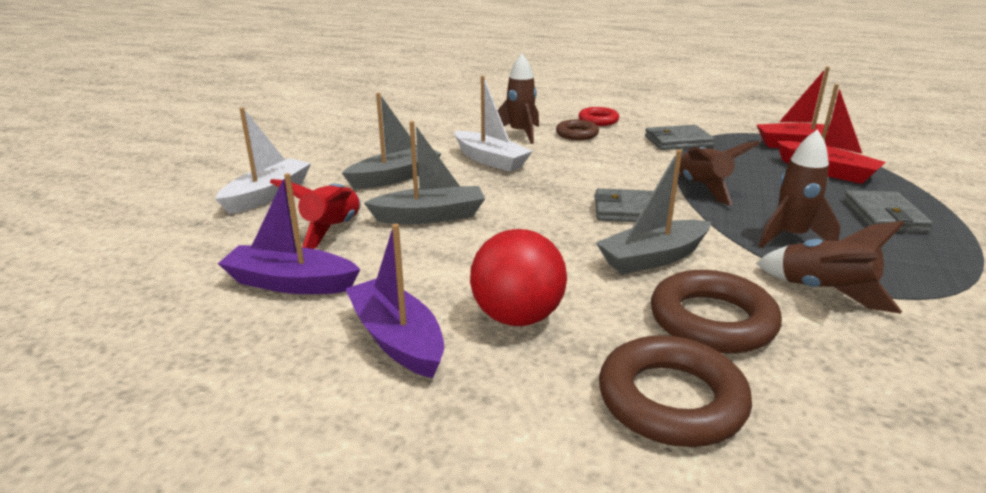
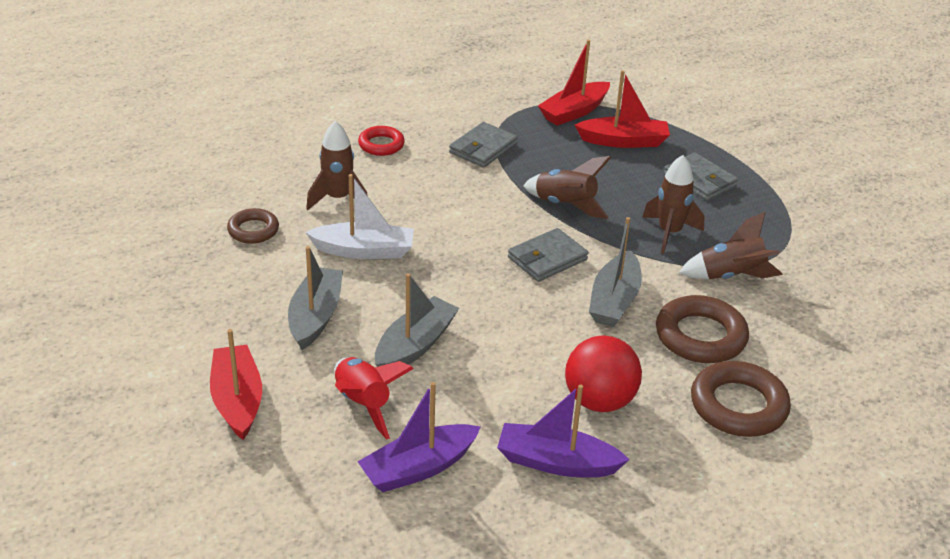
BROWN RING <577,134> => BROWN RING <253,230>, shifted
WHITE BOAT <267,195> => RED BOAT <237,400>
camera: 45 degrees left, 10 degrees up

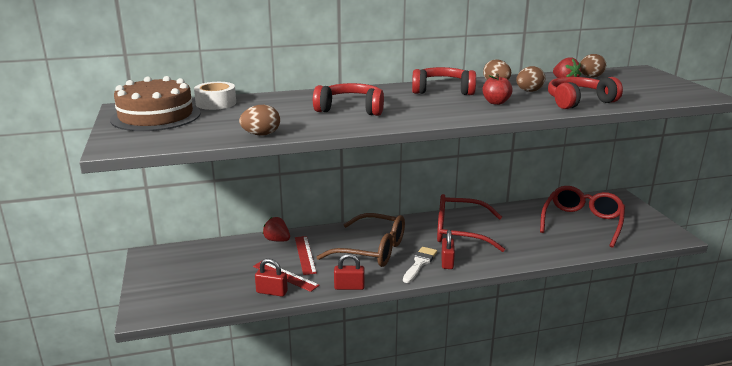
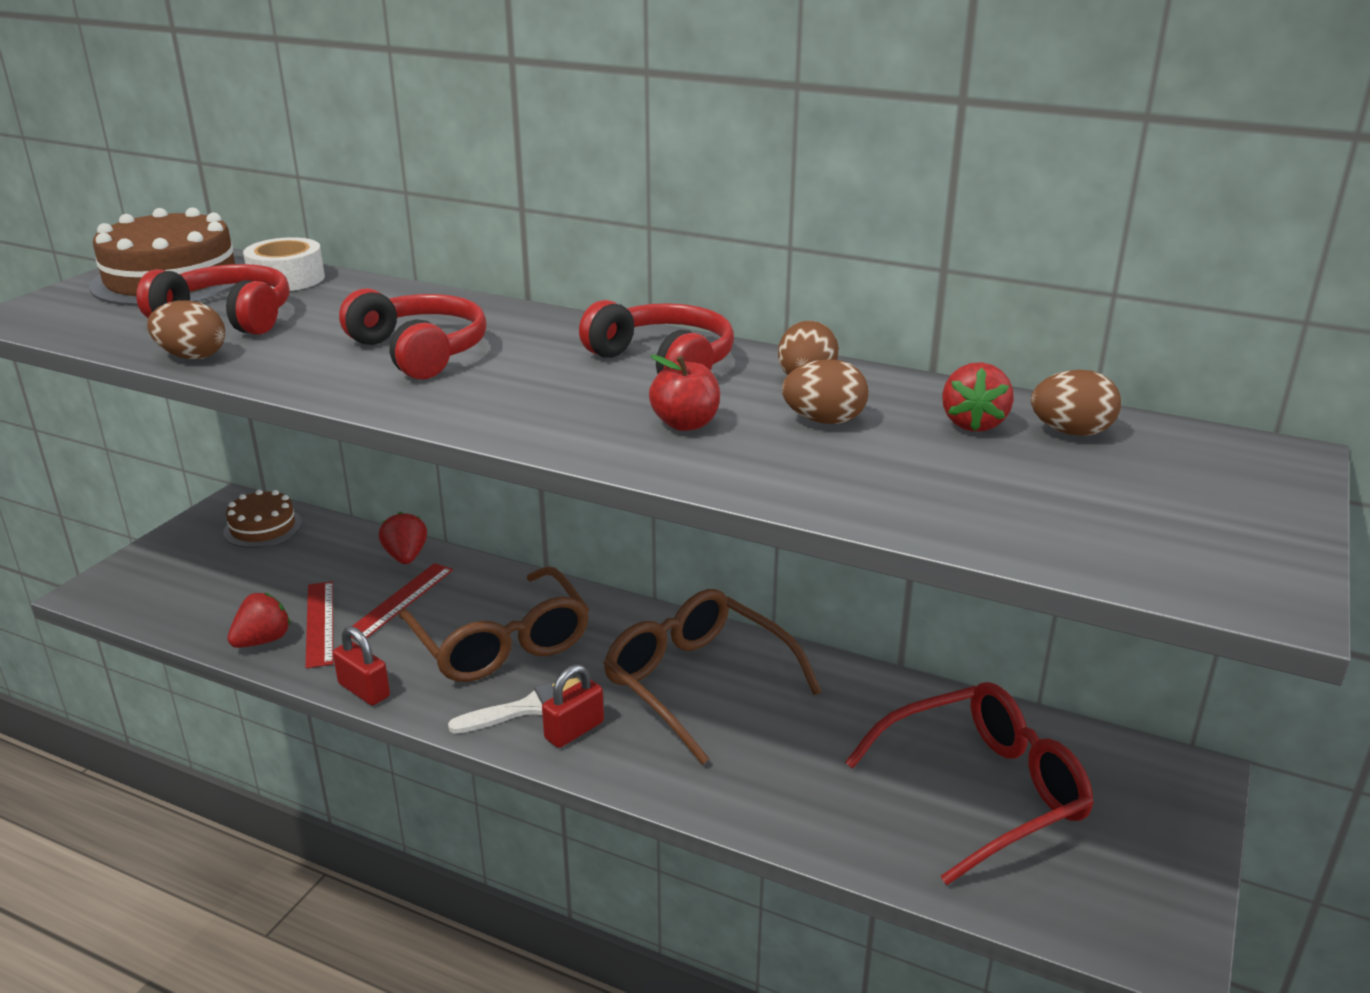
nothing => BROWN CAKE <263,527>
RED HEADPHONES <578,101> => RED HEADPHONES <228,317>, shifted
RED PADLOCK <272,292> => RED STRAWBERRY <263,640>
RED GLASSES <459,232> => BROWN GLASSES <697,683>
camera: 40 degrees right, 5 degrees up

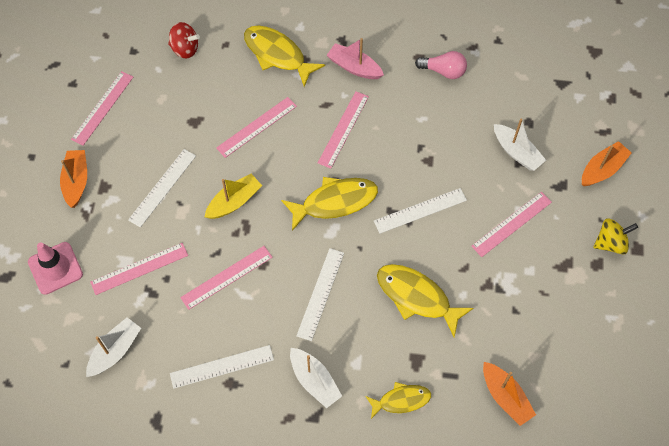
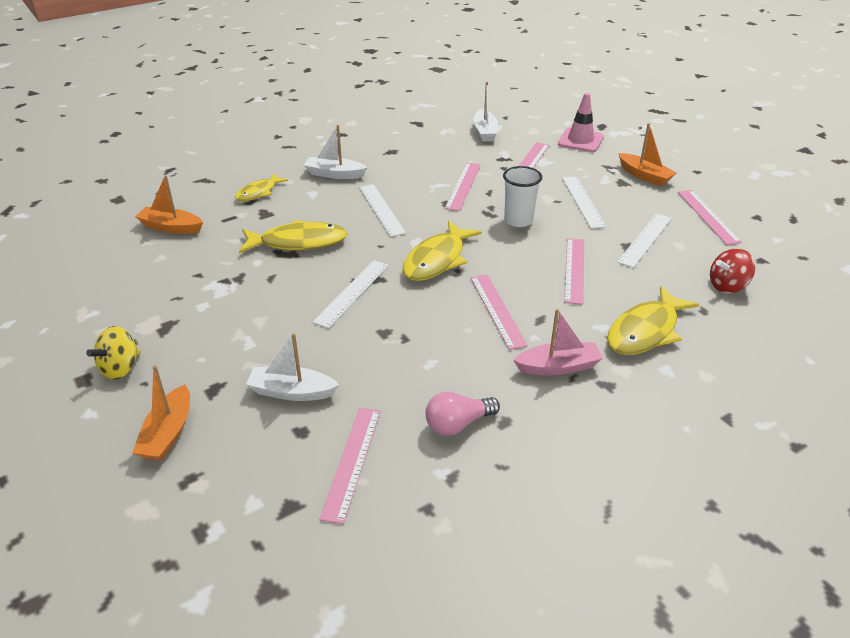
WHITE RULER <222,366> => WHITE RULER <645,239>, shifted
PINK RULER <512,224> => PINK RULER <351,462>, shifted
YELLOW BOAT <234,202> => WHITE CUP <518,220>
YELLOW FISH <277,55> => YELLOW FISH <645,331>, 135 degrees clockwise
camera: 140 degrees right, 25 degrees down

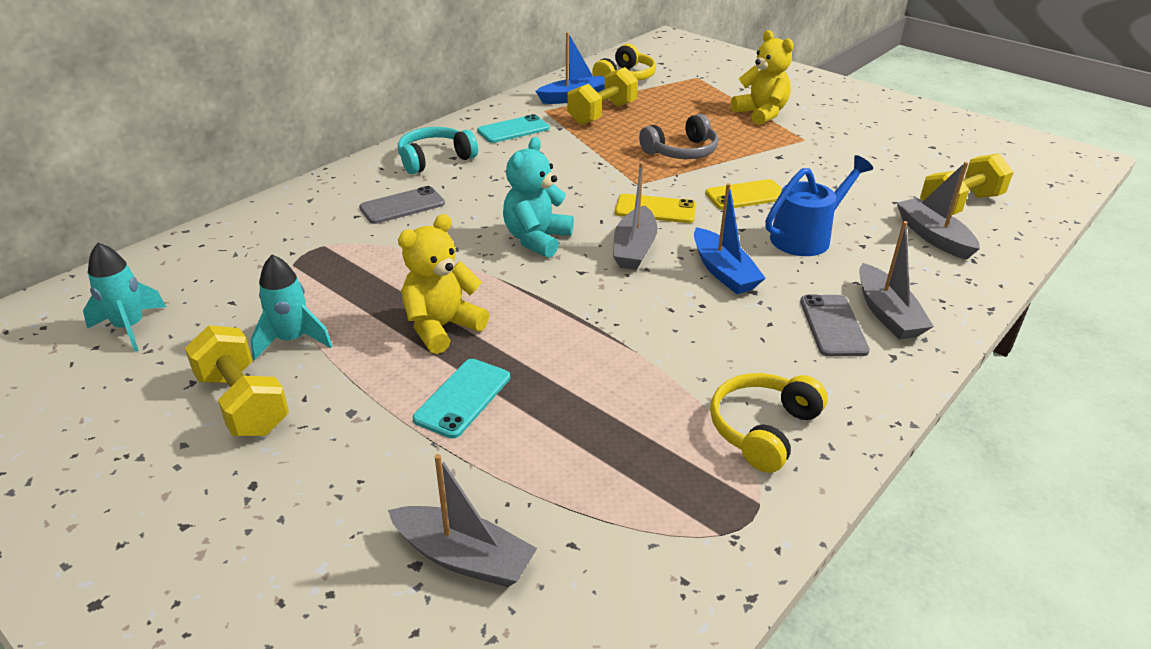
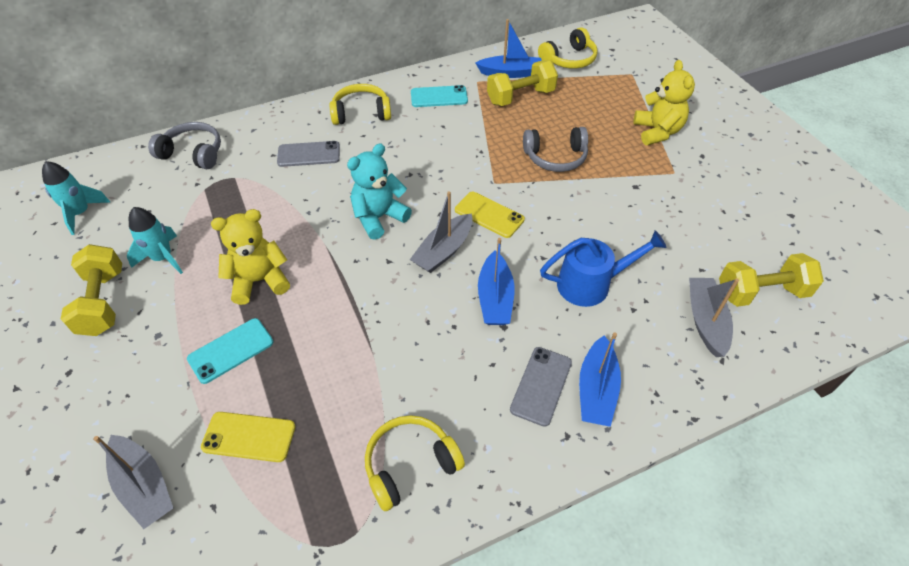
nothing => GREY HEADPHONES <193,153>
YELLOW PHONE <746,195> => YELLOW PHONE <249,437>, shifted
TURQUOISE HEADPHONES <435,159> => YELLOW HEADPHONES <361,113>
GREY BOAT <887,313> => BLUE BOAT <596,390>
camera: 25 degrees right, 15 degrees up

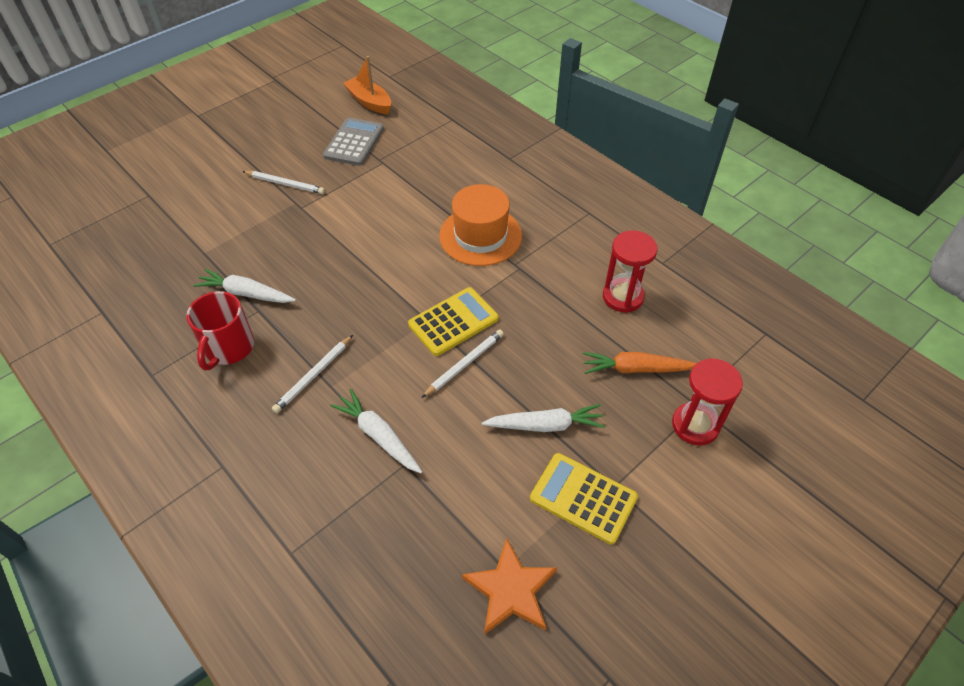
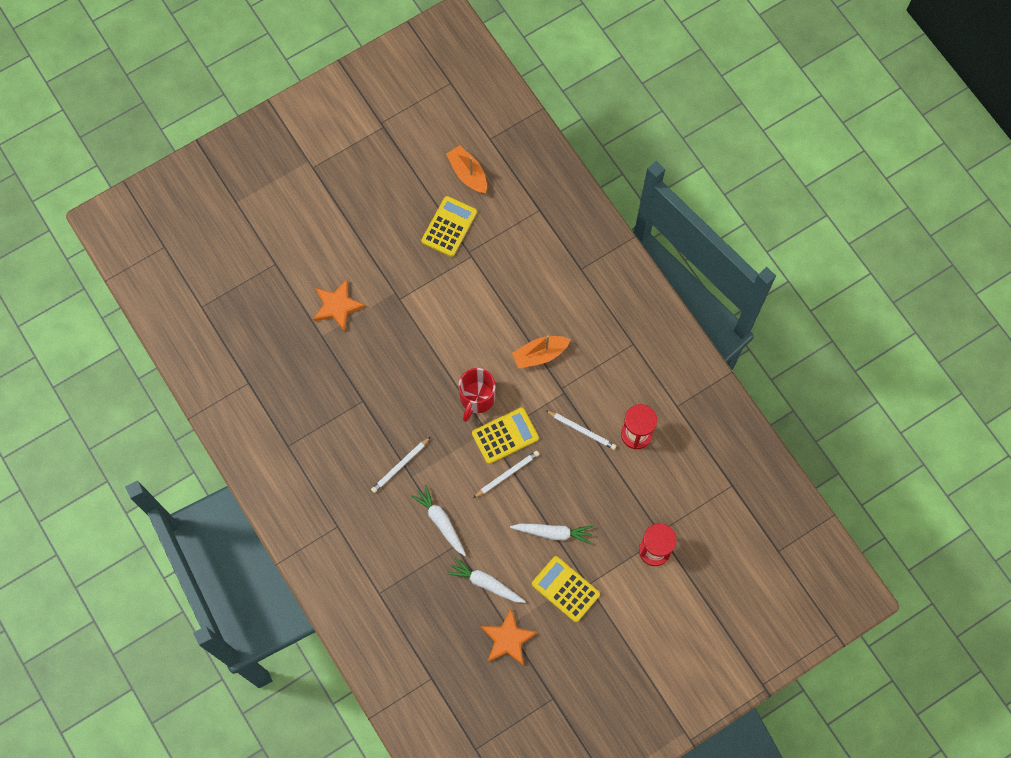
ORANGE CARROT <635,369> => nothing
nothing => ORANGE STAR <337,306>
RED MUG <229,348> => RED MUG <477,398>, shifted
WHITE CARROT <246,293> => WHITE CARROT <485,583>, shifted
WHITE PENCIL <285,184> => WHITE PENCIL <581,430>, shifted
ORANGE HAT <480,236> => ORANGE BOAT <540,354>
GREY CALCULATOR <354,142> => YELLOW CALCULATOR <449,227>
camera: 10 degrees right, 20 degrees up

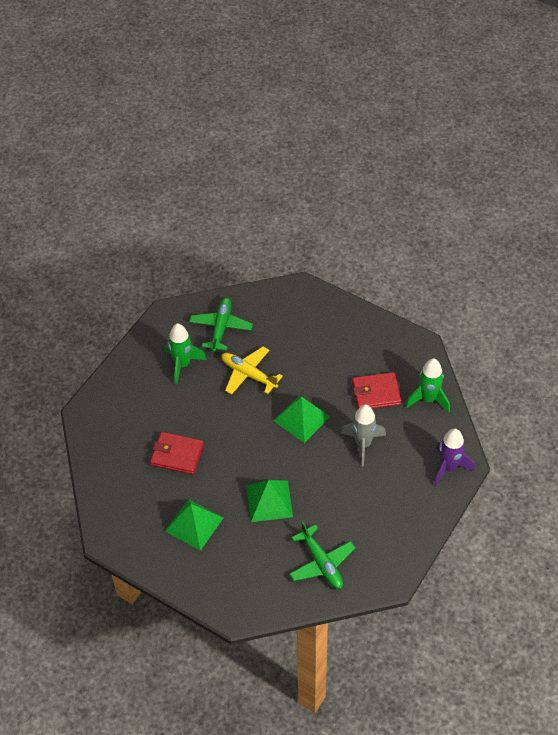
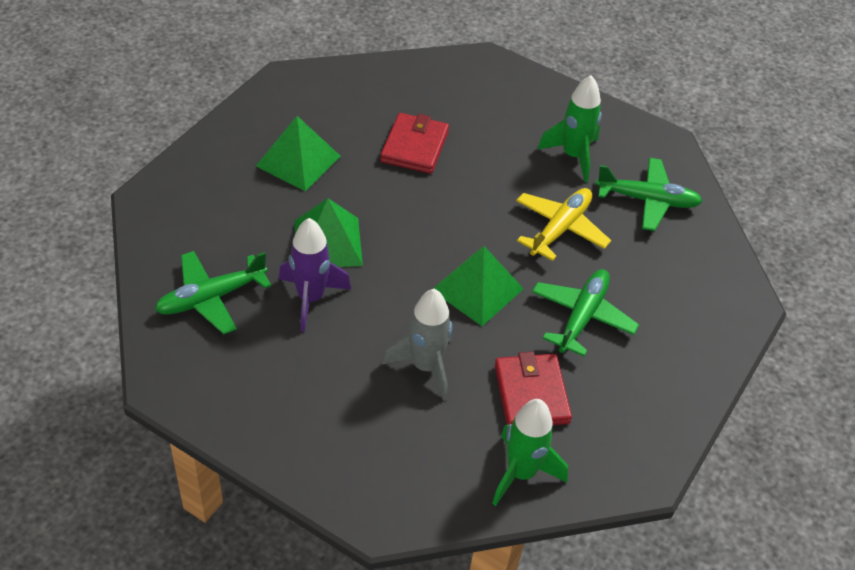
nothing => GREEN PLANE <582,317>
PURPLE ROCKET <448,468> => PURPLE ROCKET <311,298>, shifted
camera: 85 degrees right, 5 degrees down

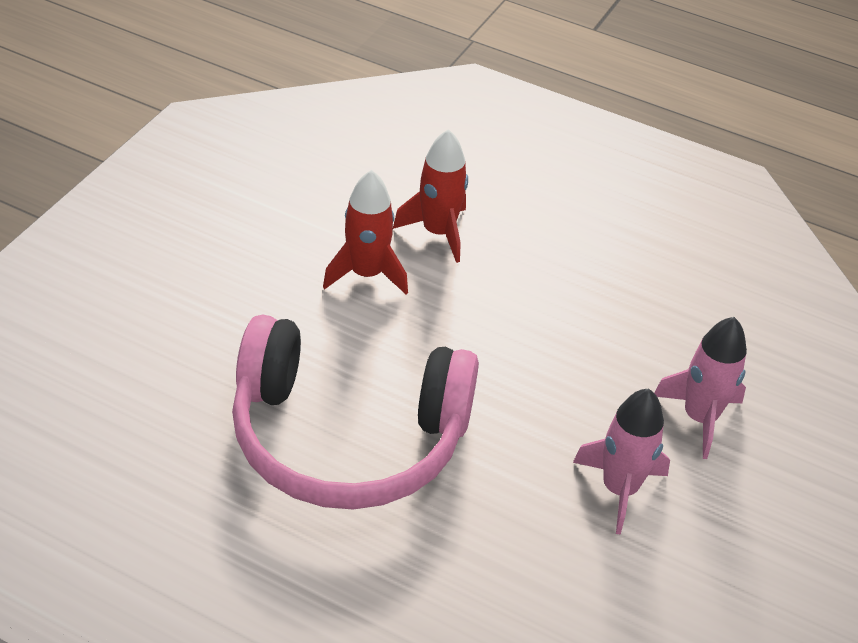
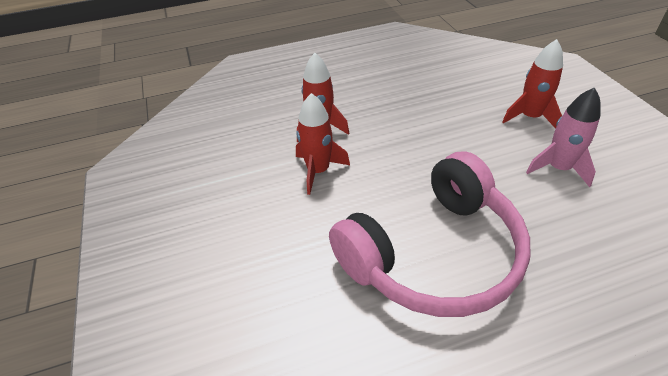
PINK ROCKET <699,418> => RED ROCKET <530,117>
camera: 40 degrees left, 0 degrees up

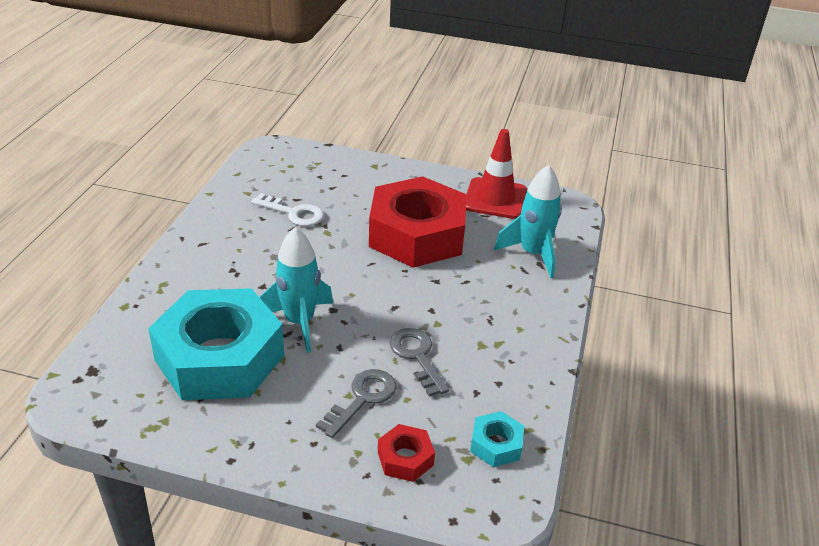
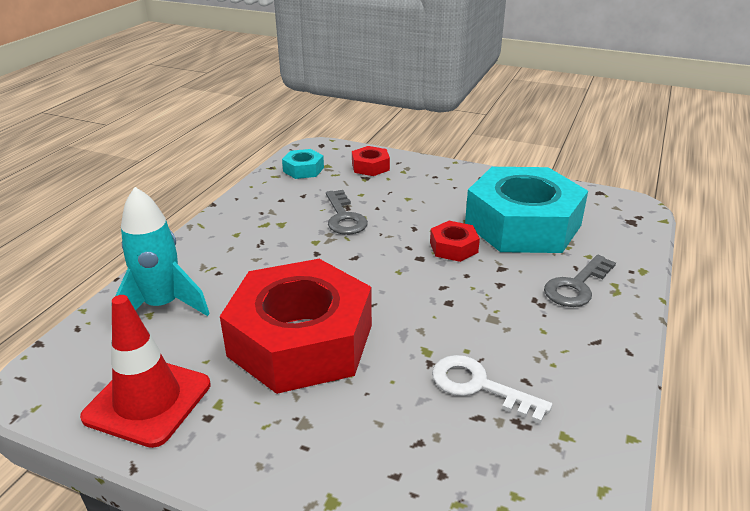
GREY KEY <362,399> => GREY KEY <576,286>, shifted
TURQUOISE ROCKET <299,322> => RED NUT <453,247>
camera: 170 degrees left, 5 degrees down

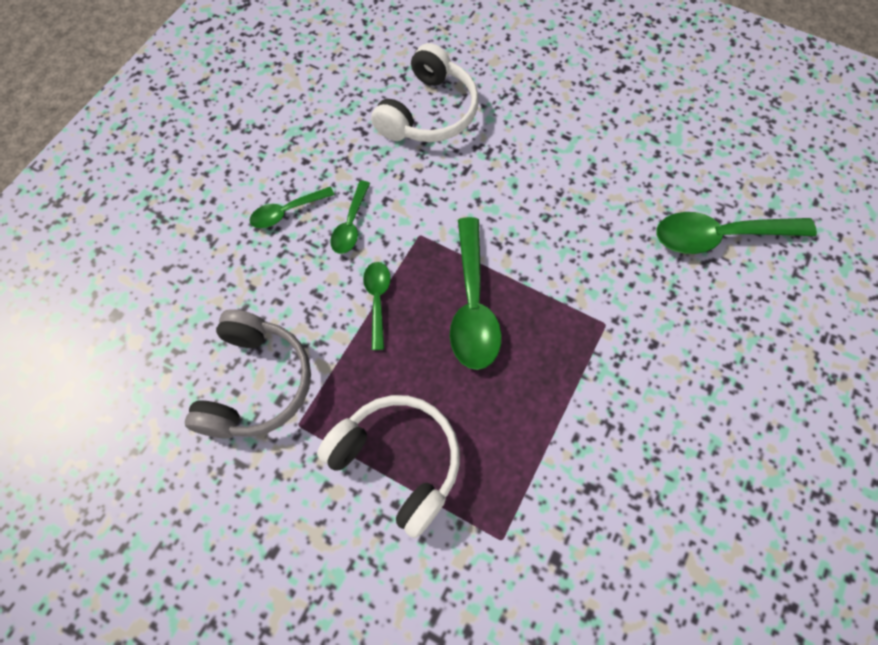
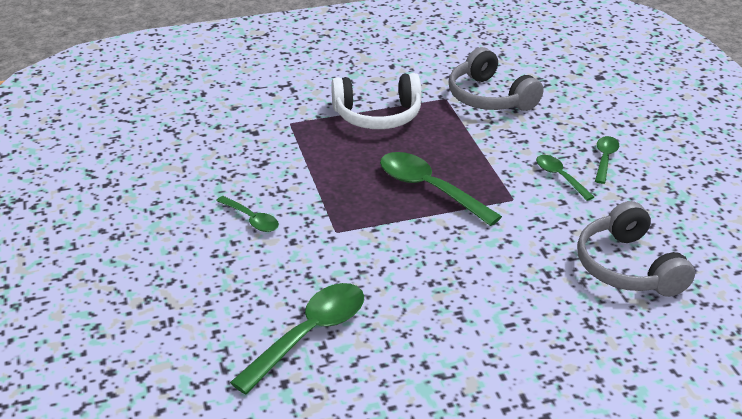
GREEN SPOON <377,300> => GREEN SPOON <251,219>, shifted
WHITE HEADPHONES <429,112> => GREY HEADPHONES <627,267>
camera: 135 degrees right, 30 degrees down

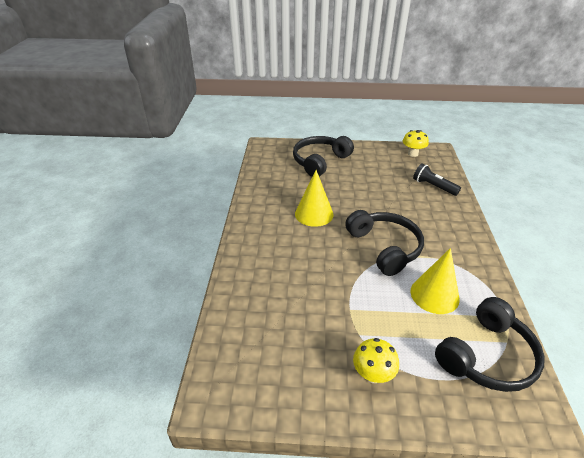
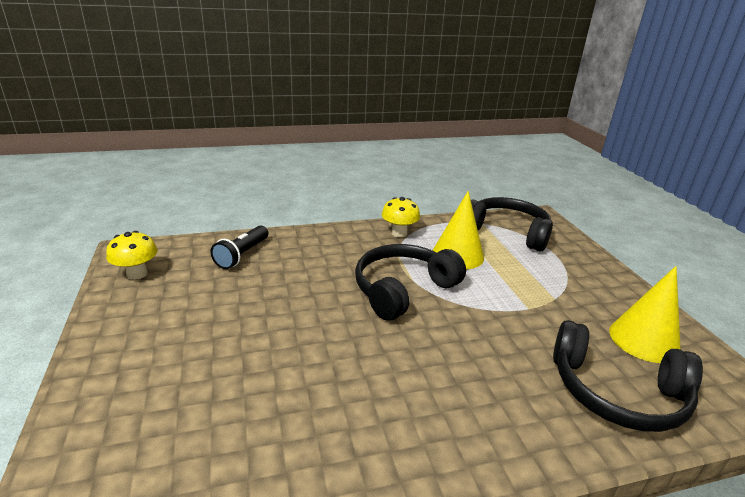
BLACK HEADPHONES <320,161> => BLACK HEADPHONES <616,393>, shifted
YELLOW CONE <314,214> => YELLOW CONE <644,340>, shifted
YELLOW MUSHROOM <373,374> => YELLOW MUSHROOM <399,233>, shifted
camera: 110 degrees left, 10 degrees down

